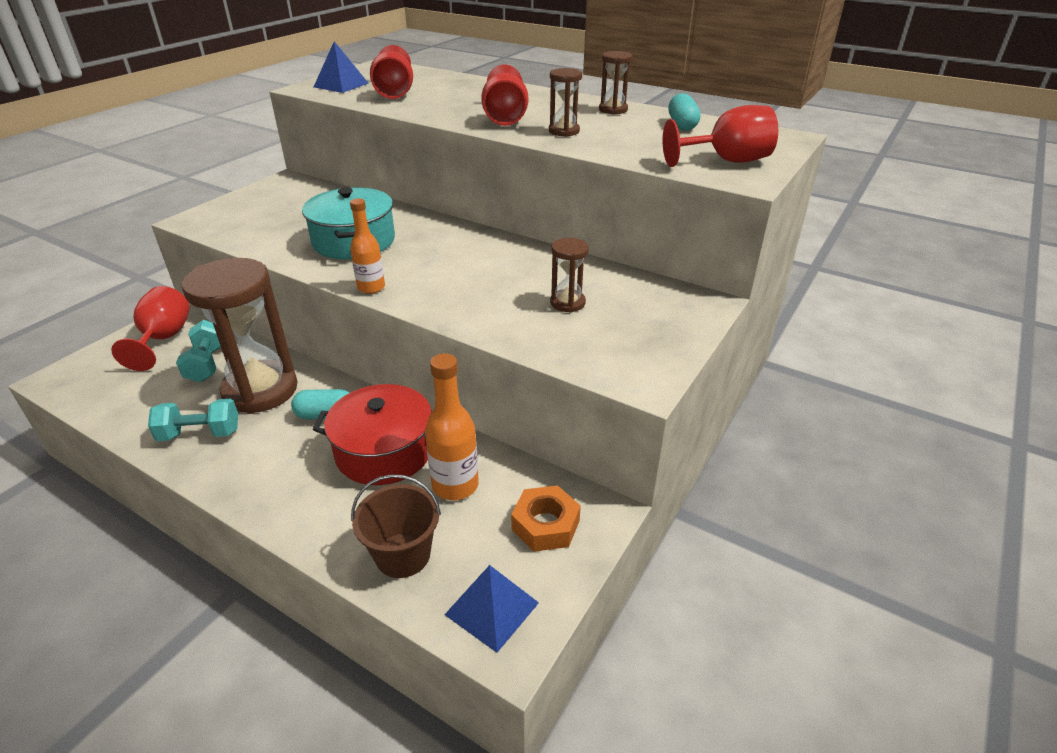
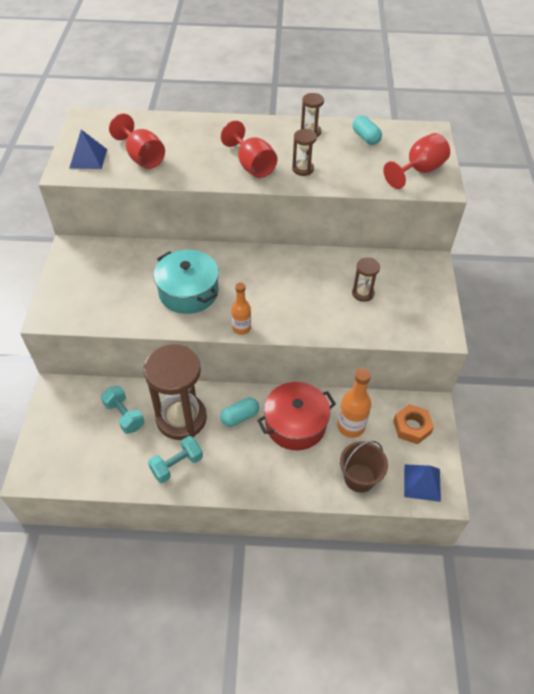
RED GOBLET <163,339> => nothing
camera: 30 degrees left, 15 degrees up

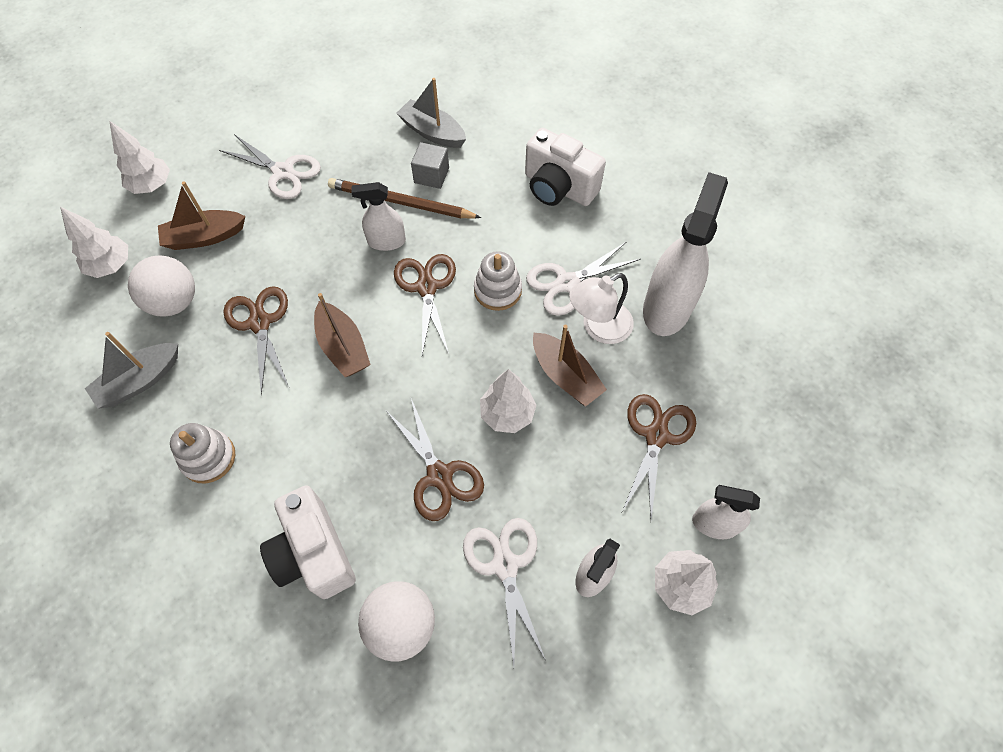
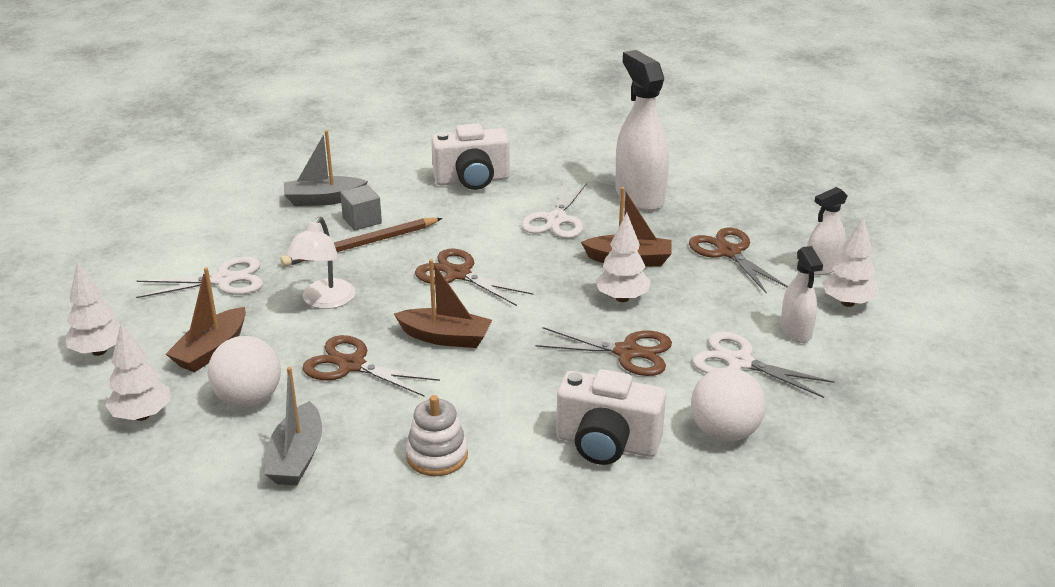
WHITE SPRAY BOTTLE <386,241> => nothing
WHITE STACKING TOY <497,290> => nothing
WHITE LAMP <598,328> => WHITE LAMP <324,301>, shifted
camera: 45 degrees left, 30 degrees down

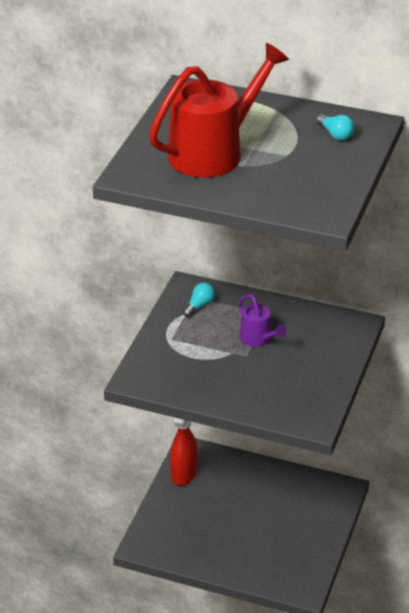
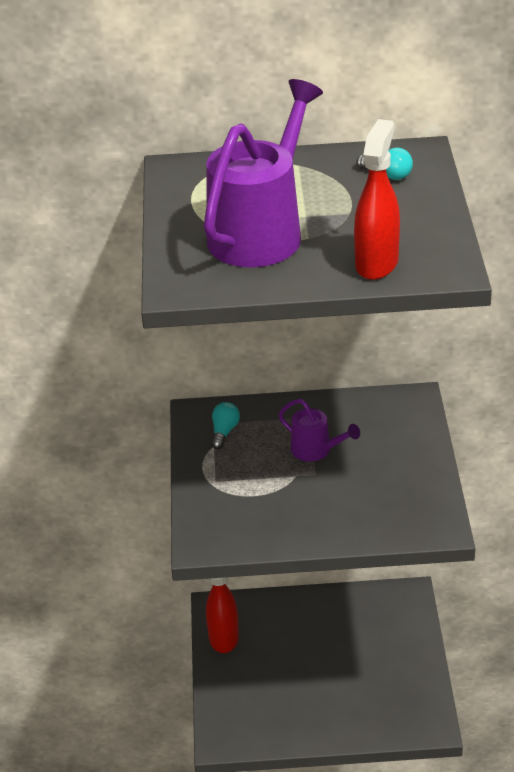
nothing => RED SPRAY BOTTLE <377,263>
RED WATERING CAN <214,151> => PURPLE WATERING CAN <261,231>
camera: 20 degrees left, 0 degrees up

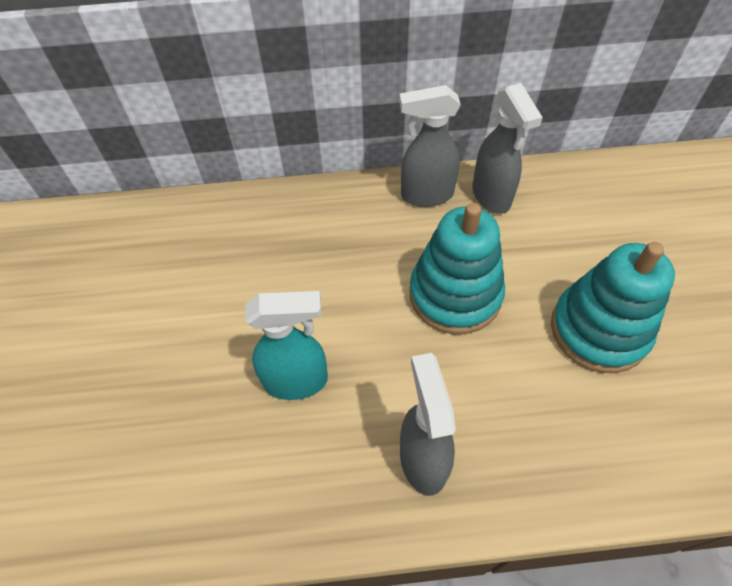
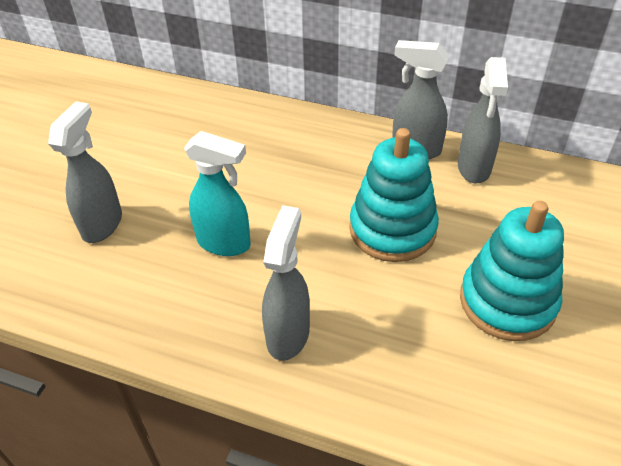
nothing => GREY SPRAY BOTTLE <103,224>
camera: 25 degrees right, 10 degrees down

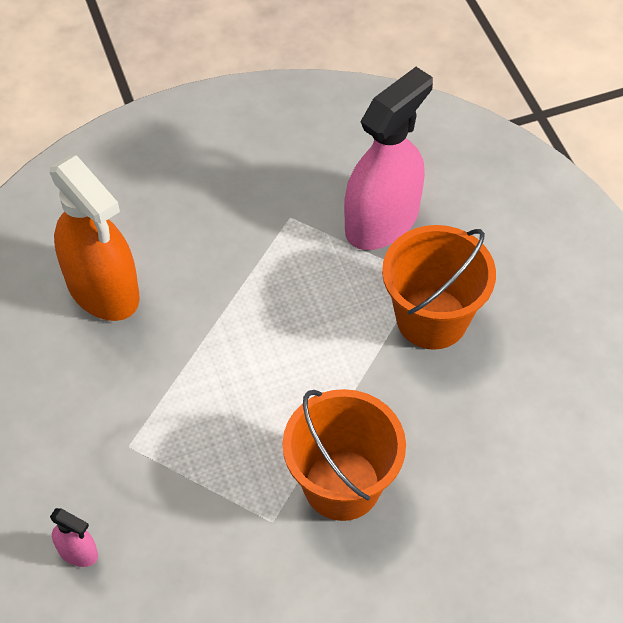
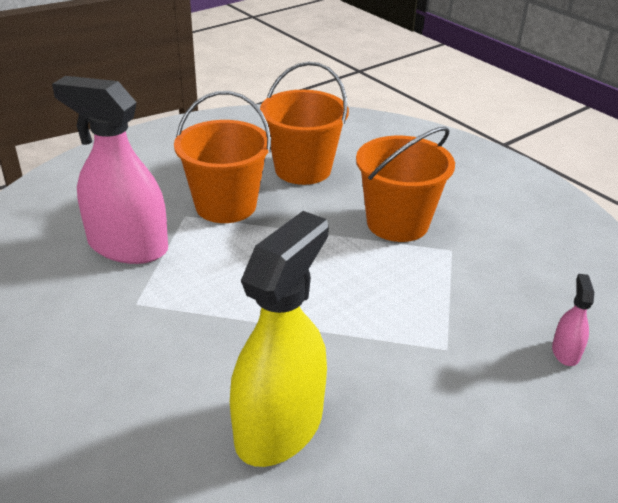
nothing => ORANGE BUCKET <303,169>
ORANGE SPRAY BOTTLE <103,289> => YELLOW SPRAY BOTTLE <279,426>
camera: 110 degrees left, 20 degrees down

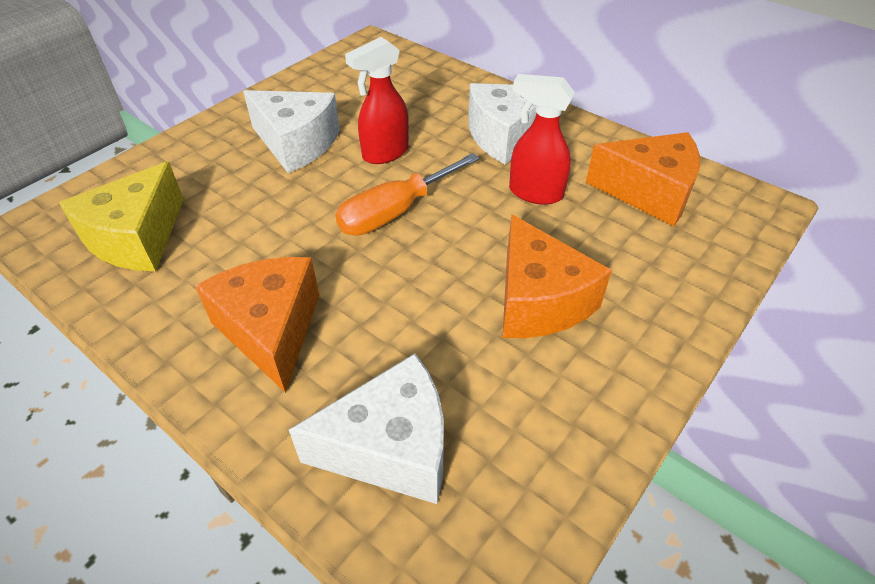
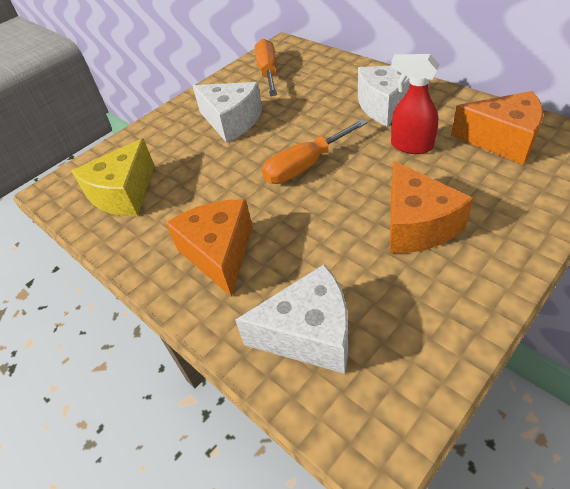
RED SPRAY BOTTLE <384,153> => nothing
nothing => ORANGE SCREWDRIVER <268,72>
camera: 10 degrees right, 0 degrees up

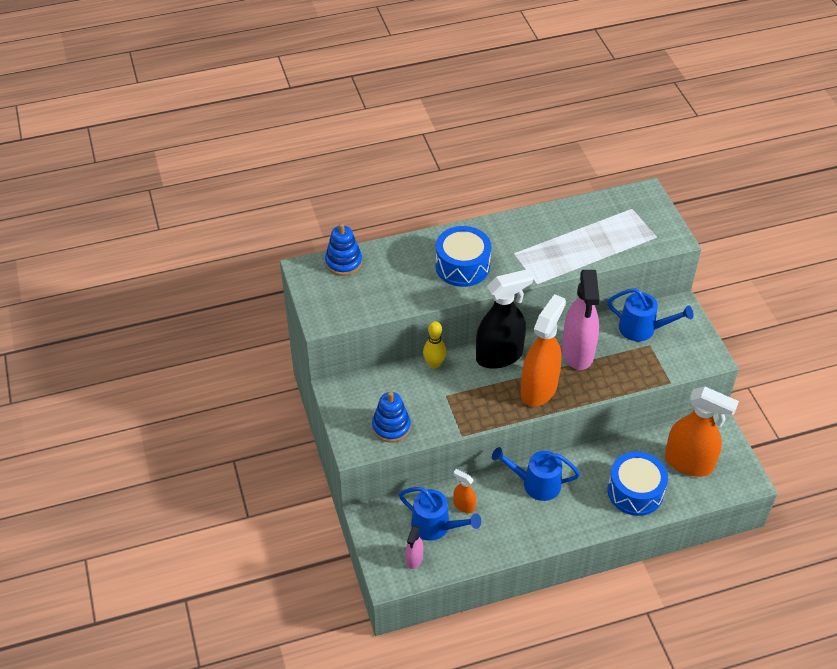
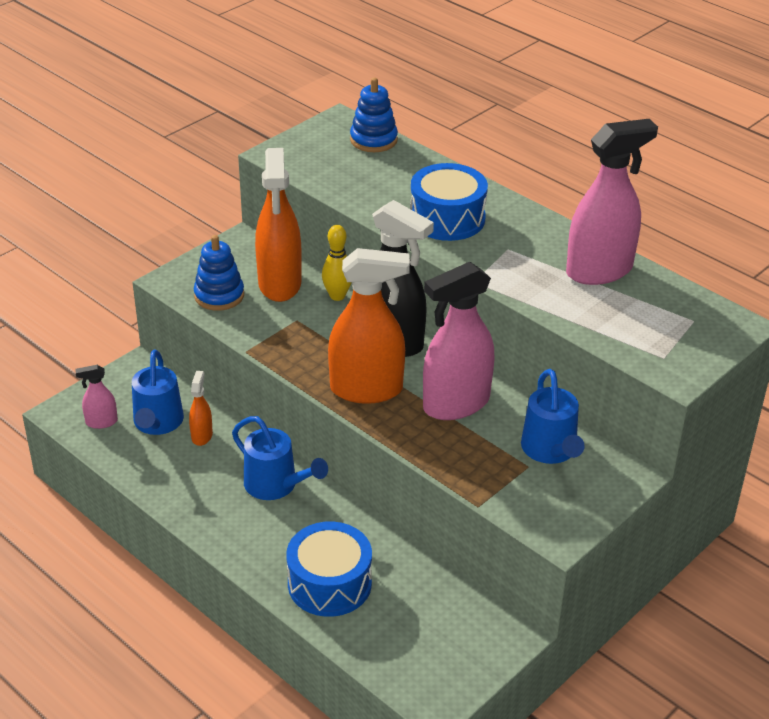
nothing => PINK SPRAY BOTTLE <599,271>
ORANGE SPRAY BOTTLE <689,463> => ORANGE SPRAY BOTTLE <280,284>, shifted
BLUE WATERING CAN <535,484> => BLUE WATERING CAN <276,485>, 150 degrees clockwise
camera: 60 degrees right, 10 degrees down

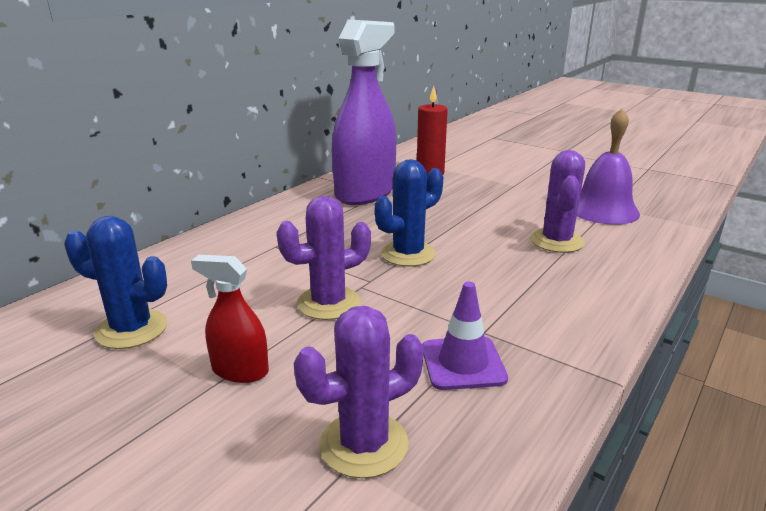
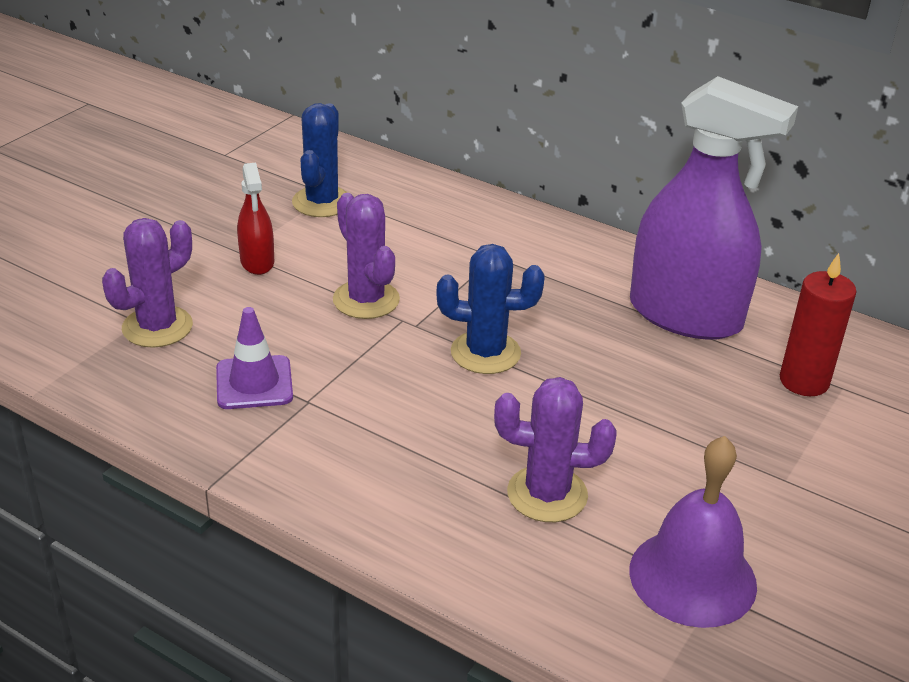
RED SPRAY BOTTLE <240,370> => RED SPRAY BOTTLE <257,262>, 150 degrees clockwise
PURPLE CACTUS <364,444> => PURPLE CACTUS <157,327>, 75 degrees clockwise
BLUE CACTUS <408,254> => BLUE CACTUS <485,353>, 45 degrees counterclockwise
camera: 85 degrees right, 10 degrees up

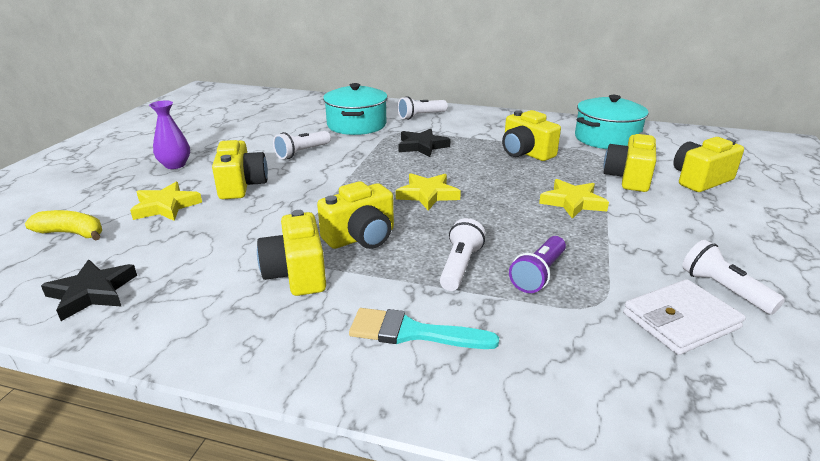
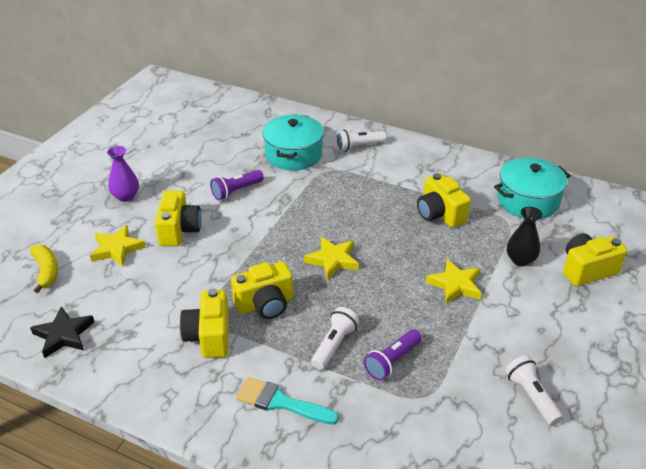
BLACK STAR <422,146> => nothing
WHITE WALLET <680,321> => nothing
YELLOW CAMERA <628,178> => BLACK VASE <520,260>
WHITE FLASHLIGHT <302,152> => PURPLE FLASHLIGHT <236,191>
YELLOW BANANA <72,233> => YELLOW BANANA <46,271>, 45 degrees clockwise
camera: 10 degrees right, 10 degrees up

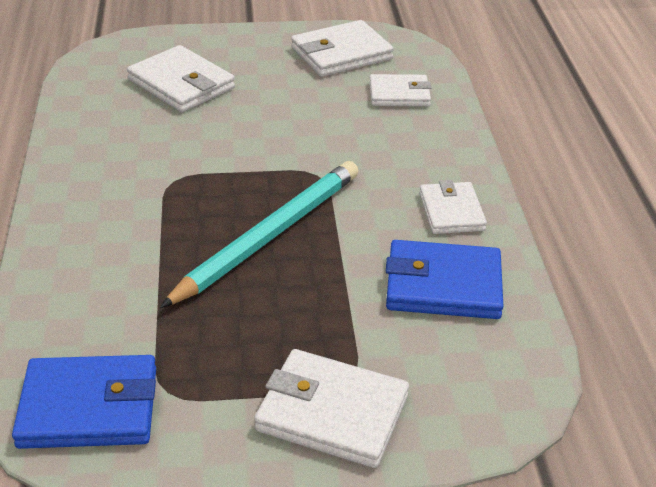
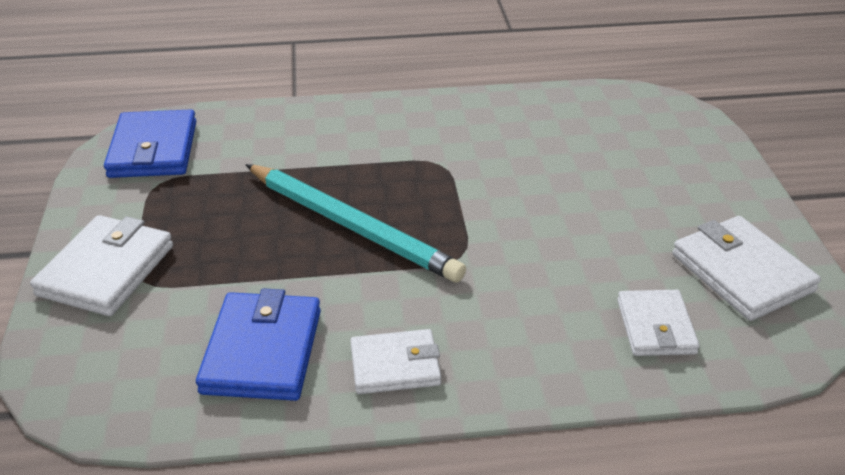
WHITE WALLET <181,84> => nothing
camera: 90 degrees right, 0 degrees up

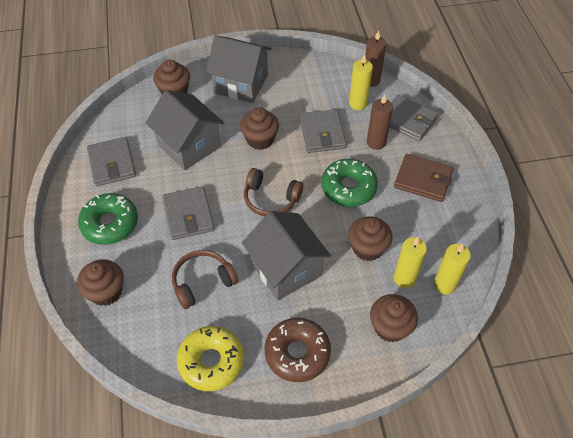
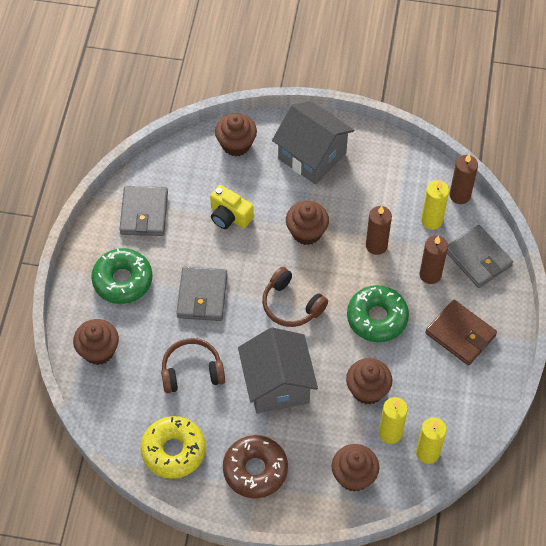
GREY HOUSE <189,145> => YELLOW CAMERA <229,216>
GREY WALLET <322,133> => BROWN CANDLE <376,245>
camera: 20 degrees right, 5 degrees up

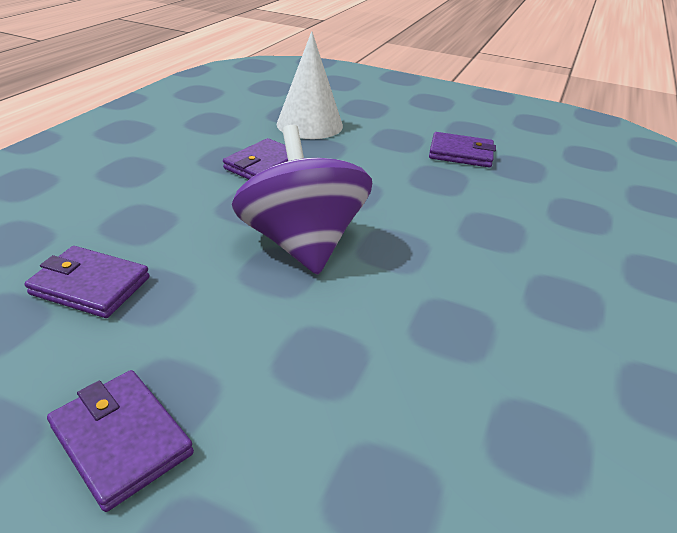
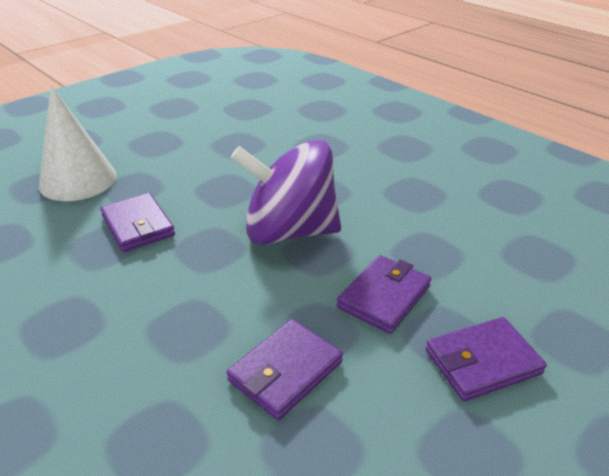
PURPLE WALLET <460,153> => PURPLE WALLET <384,297>, shifted
camera: 65 degrees left, 0 degrees up

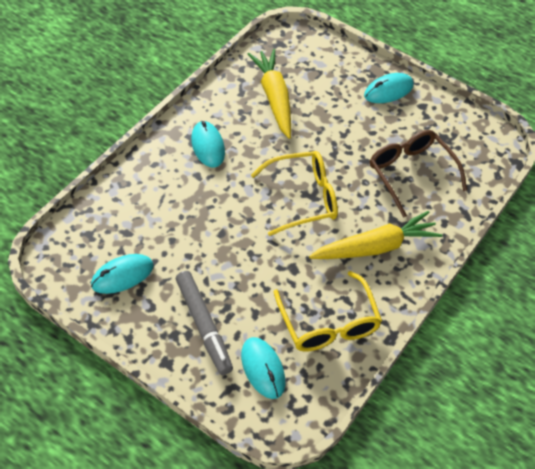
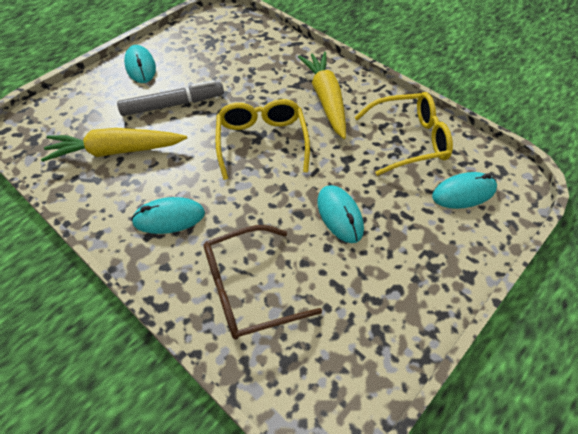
TURQUOISE MOUSE <122,275> => TURQUOISE MOUSE <339,215>, shifted
GREY MARKER <204,325> => GREY MARKER <173,104>, shifted
BROWN GLASSES <410,173> => BROWN GLASSES <248,289>, shifted
camera: 80 degrees left, 0 degrees up

